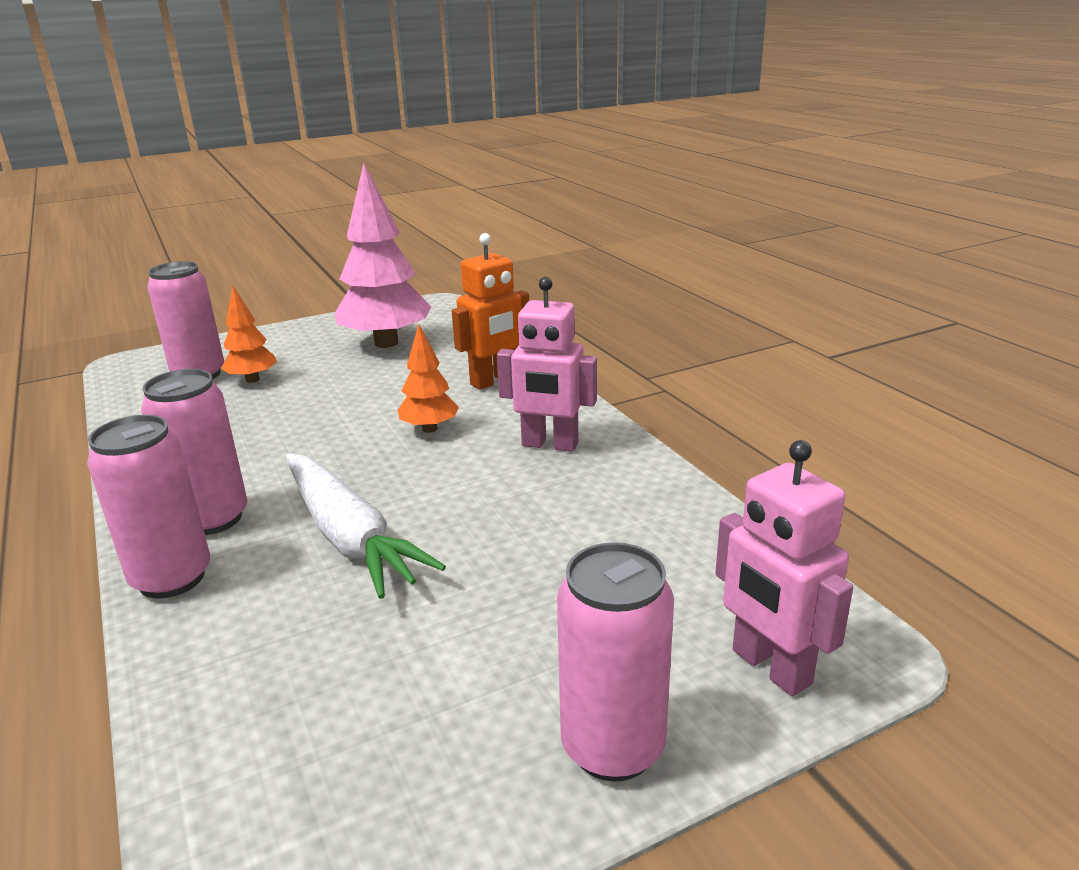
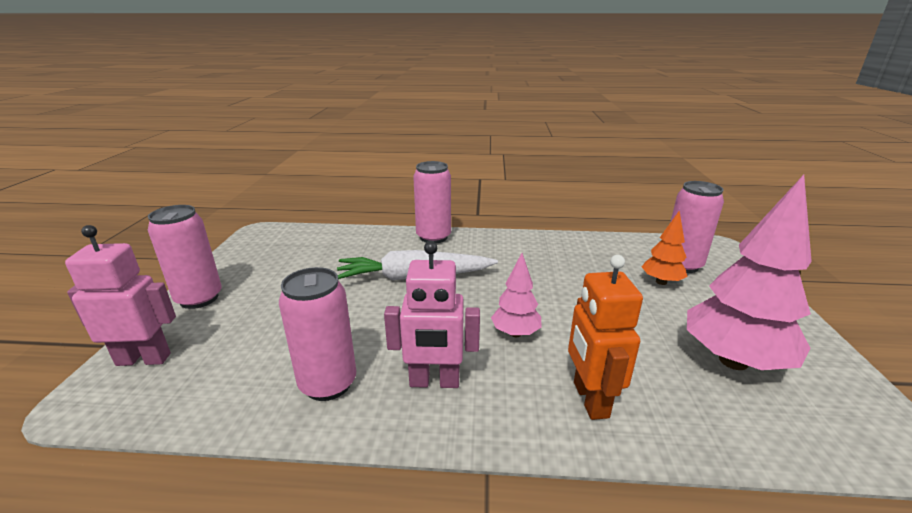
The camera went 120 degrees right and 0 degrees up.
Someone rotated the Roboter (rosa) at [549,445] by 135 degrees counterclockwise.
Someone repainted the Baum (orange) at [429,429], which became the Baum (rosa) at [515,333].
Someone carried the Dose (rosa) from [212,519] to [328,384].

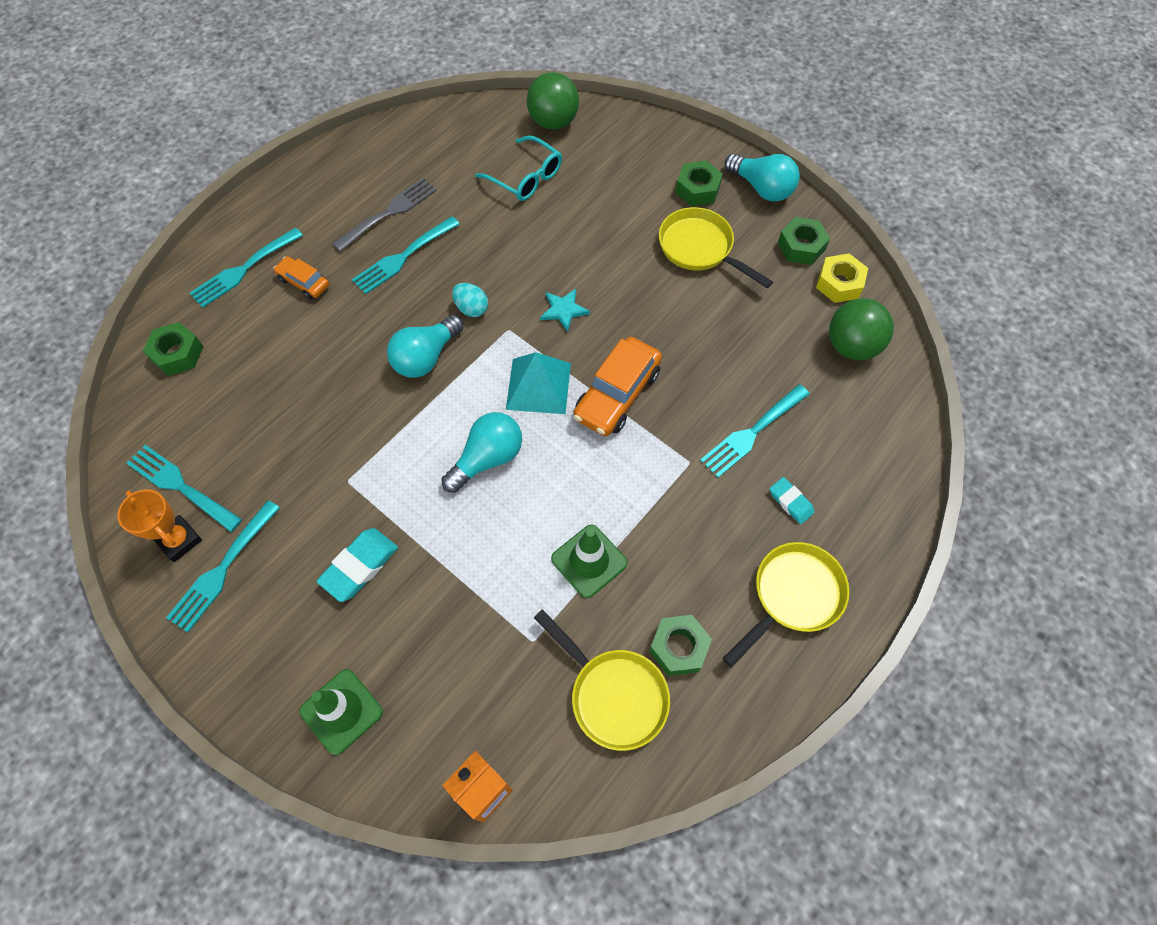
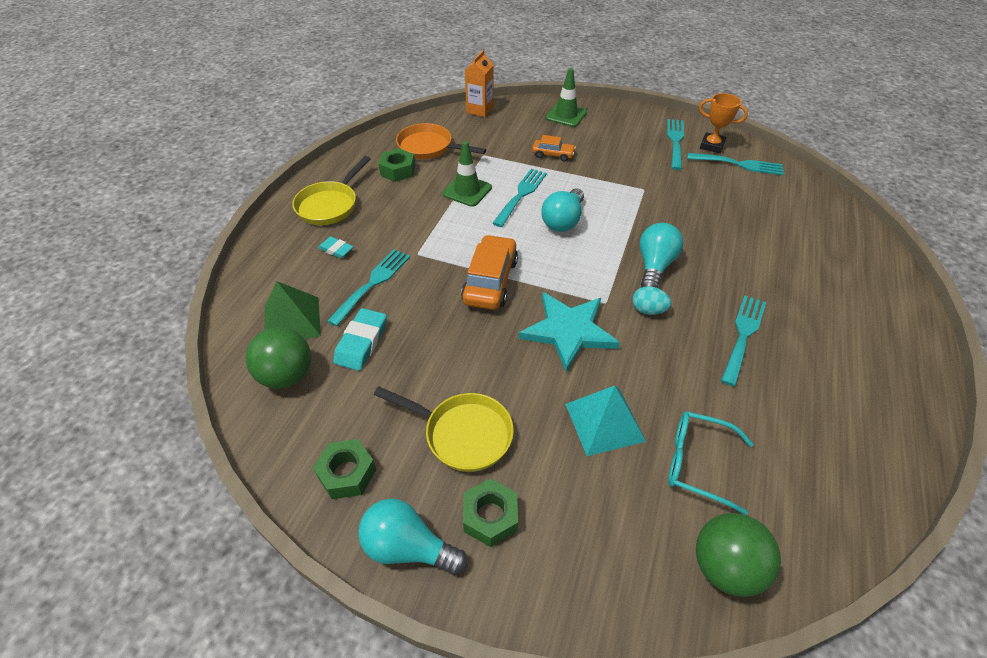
The camera went 160 degrees right and 15 degrees down.
Someone took away the Gabel (grau) at [389,212].
Someone carried the Gabel (türkis) from [243,270] to [521,195].
Someone took away the Sechskantmutter (gelb) at [839,283].
Someone carried the Auto (orange) from [304,282] to [553,155].
Someone scaled the Stern (türkis) at [563,310] by 2.02.
Someone took away the Sechskantmutter (grün) at [177,354].
Someone carried the Pyramide (türkis) from [538,386] to [604,422].
Someone carried the Radiergummi (türkis) from [360,566] to [361,342].
Someone repainted the Pfanne (gelb) at [613,694], which became the Pfanne (orange) at [429,148].
Someone put down the Pyramide (grün) at [292,320].

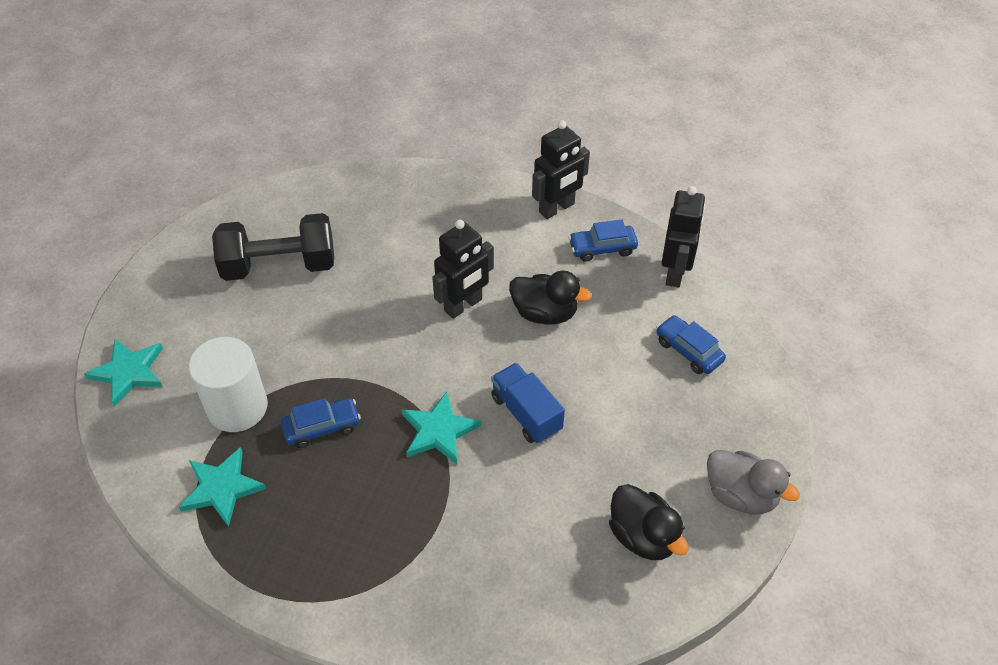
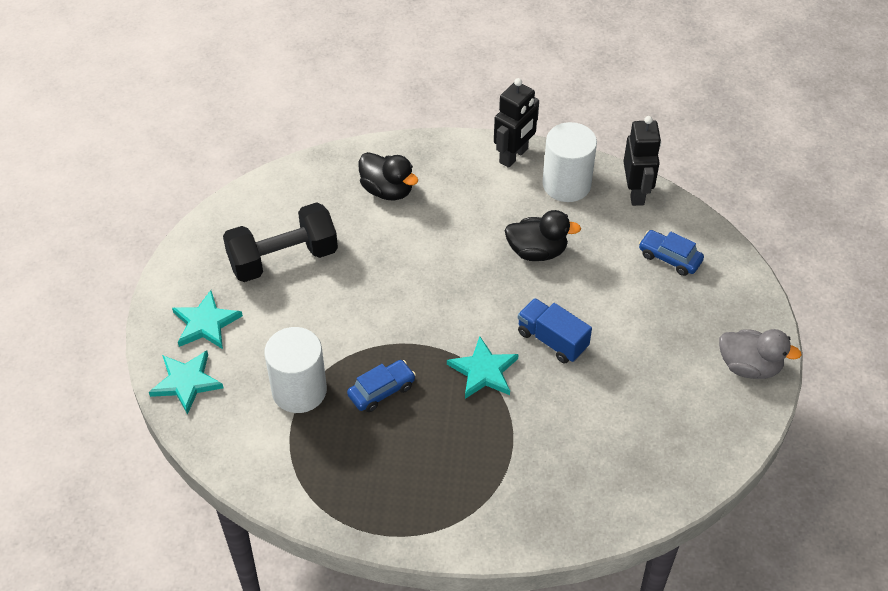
The camera went 15 degrees left and 0 degrees up.
Someone took away the Roboter (schwarz) at [463,305].
Someone swapped the Auto (blau) at [602,248] for the Vollzylinder (weiß) at [566,184].
Someone carried the Stern (türkis) from [222,488] to [206,323].
Someone carried the Ente (schwarz) from [643,536] to [387,190].

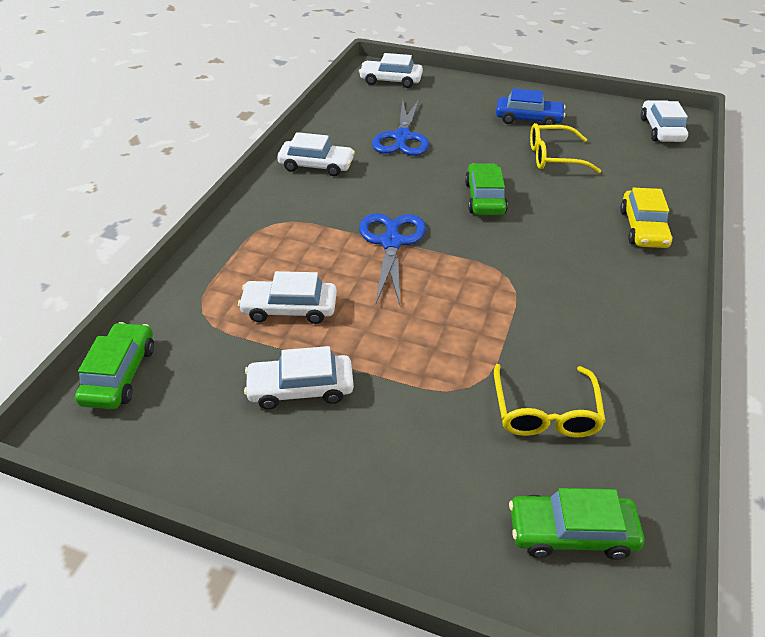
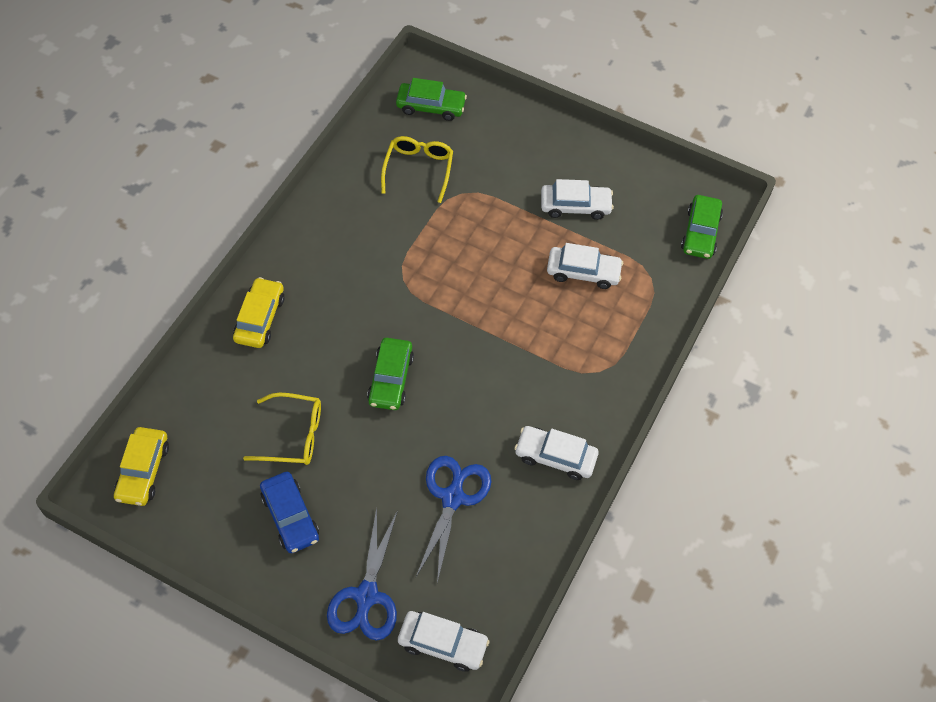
The camera went 175 degrees left and 15 degrees up.
Someone rotated the Auto (blau) at [528,119] by 135 degrees counterclockwise.
Someone repainted the Auto (weiß) at [661,129], which became the Auto (gelb) at [143,471].
Someone carried the Schere (blau) from [391,242] to [366,596].

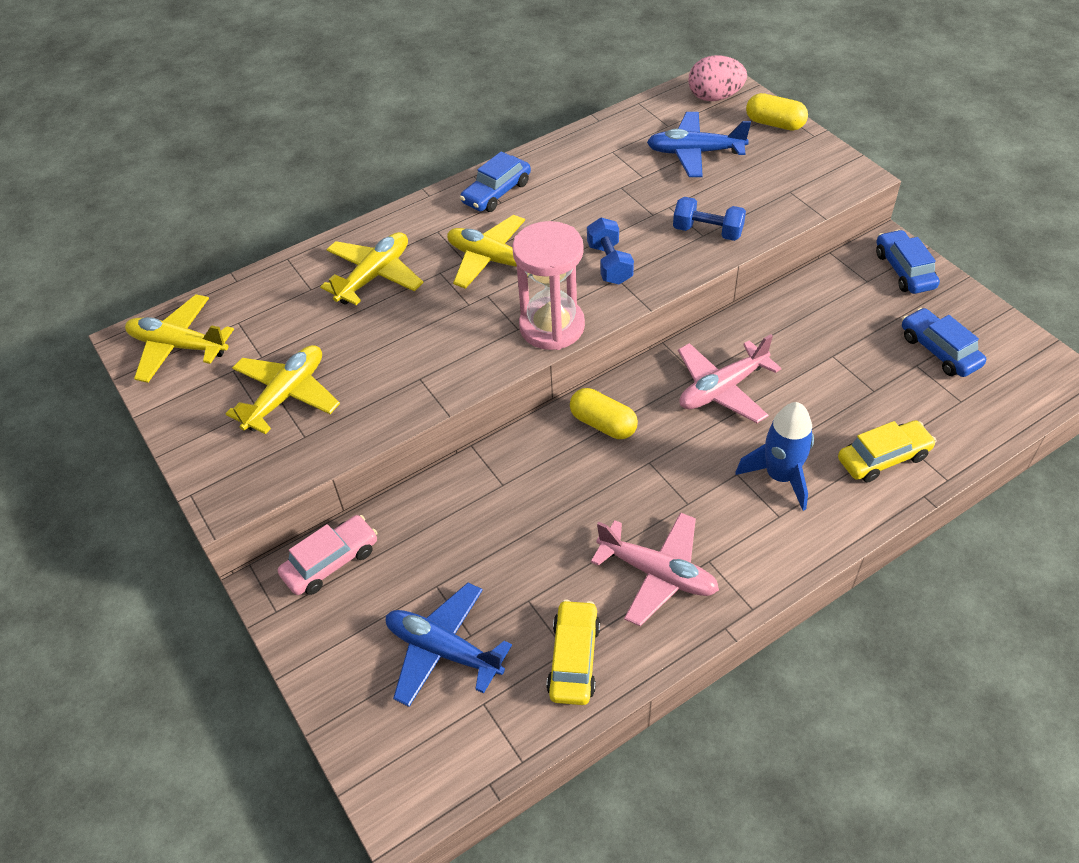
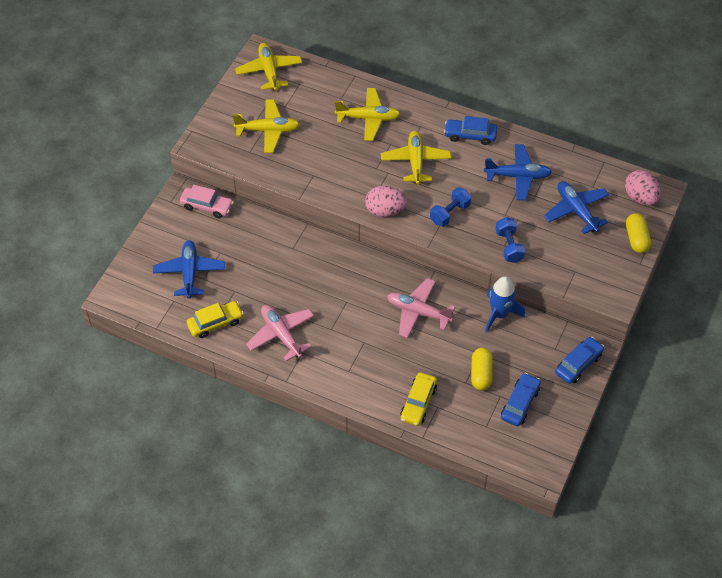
The camera went 55 degrees right and 5 degrees up.
Someone swapped the Sanduhr (rosa) at [552,326] for the Ei (rosa) at [385,211].
Someone carried the Kapsel (gelb) from [603,424] to [481,374].
Someone carried the Rakete (blau) from [780,476] to [499,314].
Someone rotated the Auto (gelb) at [883,458] by 75 degrees clockwise.
Someone rotated the Flugzeug (rosa) at [657,573] by 150 degrees clockwise.
Someone put down the Flugzeug (blau) at [518,176].

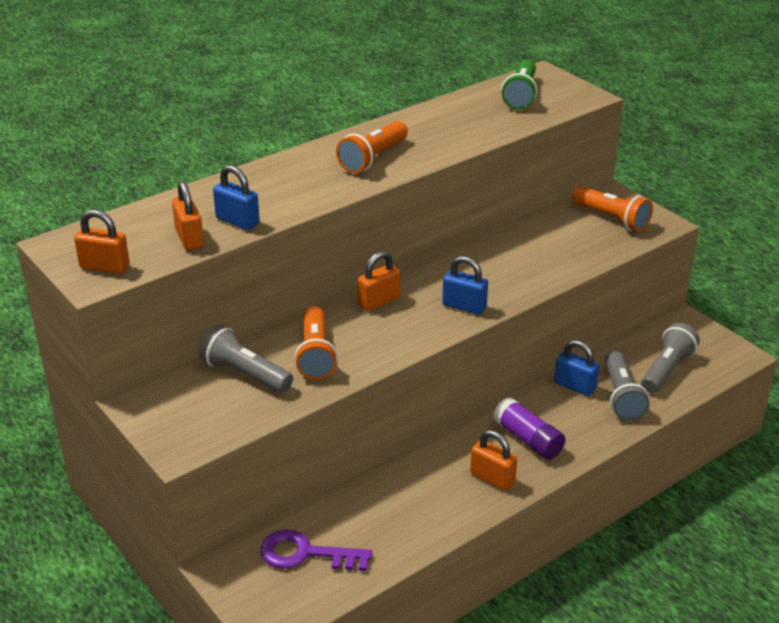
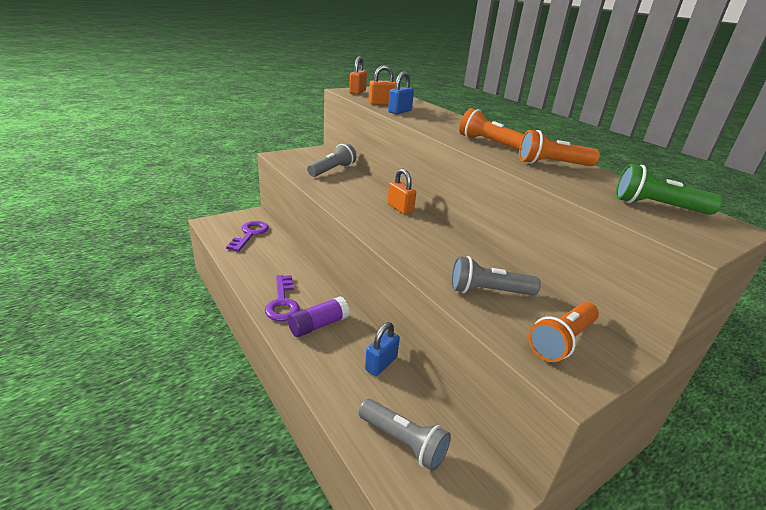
The camera went 90 degrees right and 5 degrees down.
Someone took away the Vorhängeschloss (blau) at [464,306].
Someone carried the Taschenlampe (orange) from [316,355] to [552,164].
Someone carried the Taschenlampe (grau) from [621,396] to [488,291].
Someone swapped the Vorhängeschloss (orange) at [492,478] for the Schlüssel (lila) at [282,302].

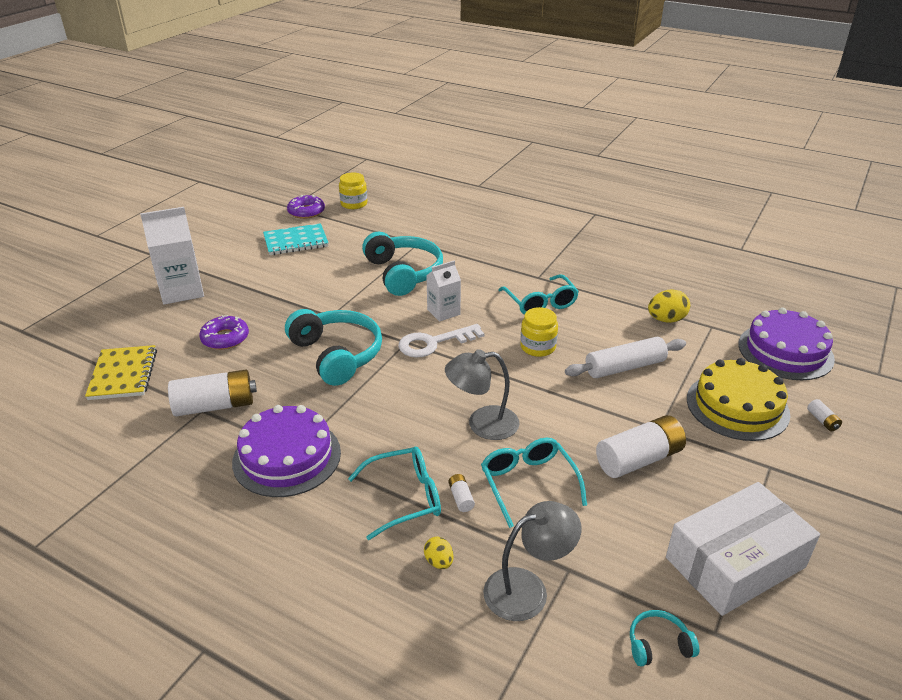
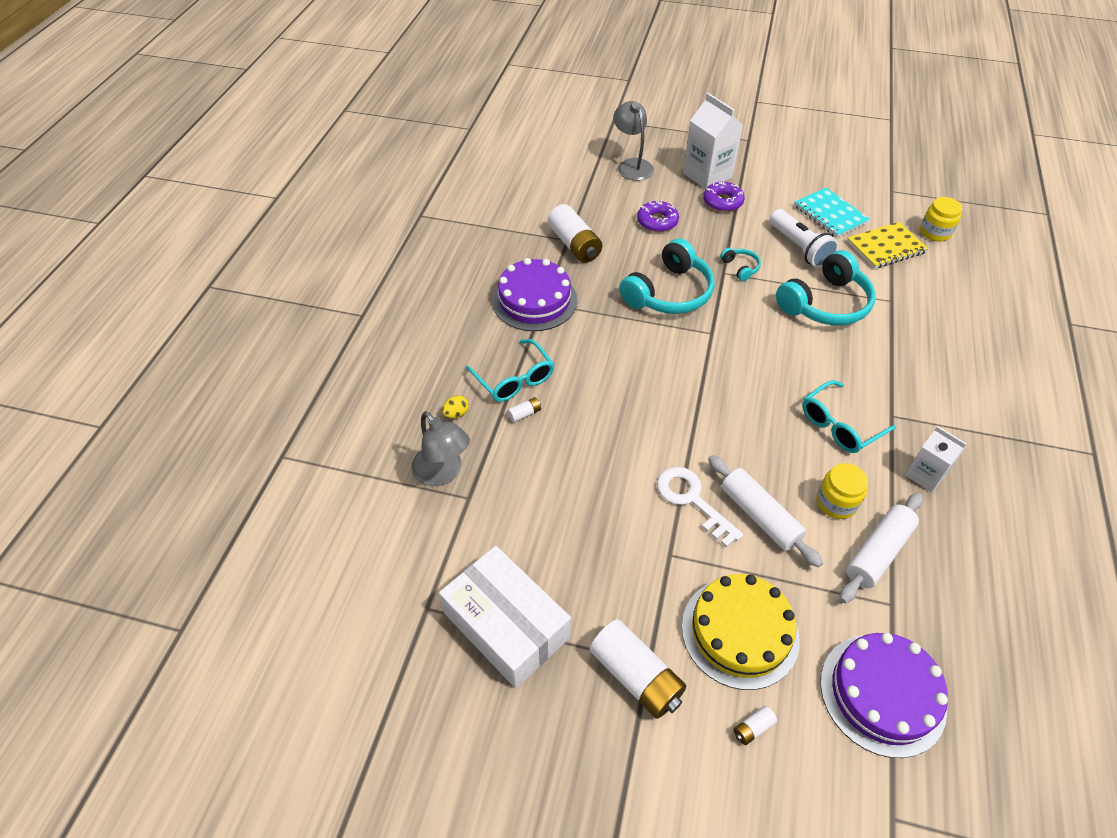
The camera went 75 degrees right and 15 degrees up.
Someone carried the Donut (lila) from [306,212] to [722,202].
Someone carried the Getränkekarton (weiß) from [443,312] to [925,475].
Someone swapped the Ei (gelb) at [666,320] for the Nudelholz (weiß) at [877,552].
Someone carried the Einmachglas (gelb) from [537,347] to [836,502].
Someone carried the Schlüssel (weiß) from [433,343] to [692,500].
Someone carried the Notizbuch (gelb) from [123,374] to [886,247].
Someone carried the Lampe (grau) from [482,424] to [632,165].
Someone carried the Batterie (weiß) from [639,459] to [636,676].
Someone took away the Brille (türkis) at [528,483].
Someone carried the Kopfhörer (türkis) from [658,645] to [740,268].
Someone put down the Taschenlampe (weiß) at [799,248].

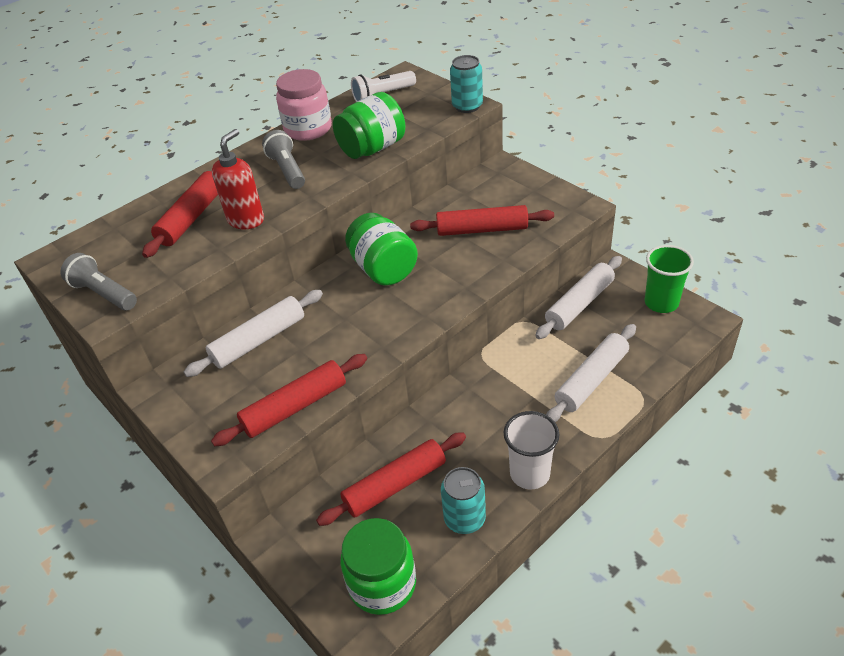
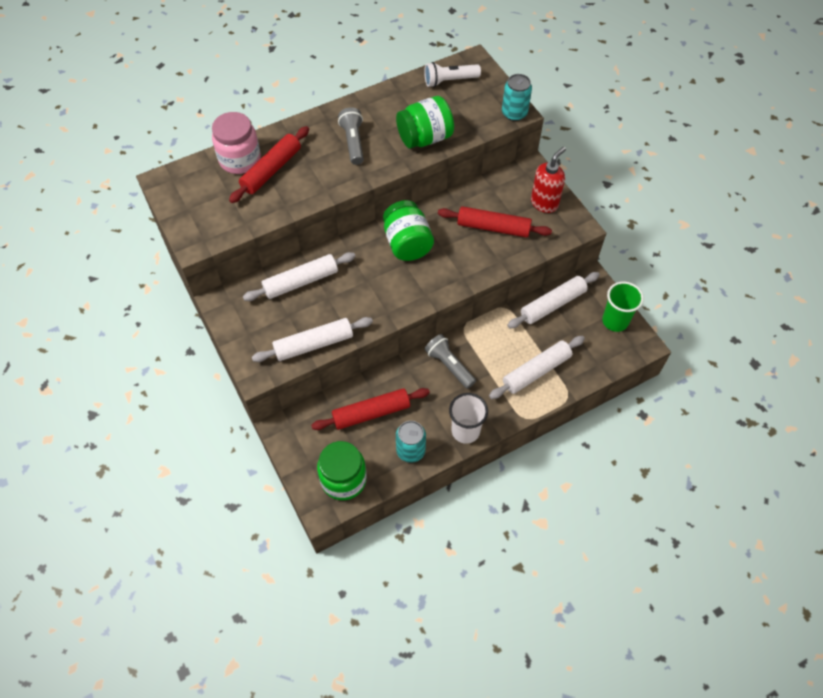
The camera went 10 degrees right and 15 degrees up.
Someone carried the Einmachglas (rosa) from [308,129] to [240,160].
Someone carried the Seifenspender (rot) from [246,220] to [544,203].
Someone carried the Taschenlampe (grau) from [104,293] to [449,365].
Someone repainted the Nudelholz (rot) at [295,407], which became the Nudelholz (weiß) at [314,344].

